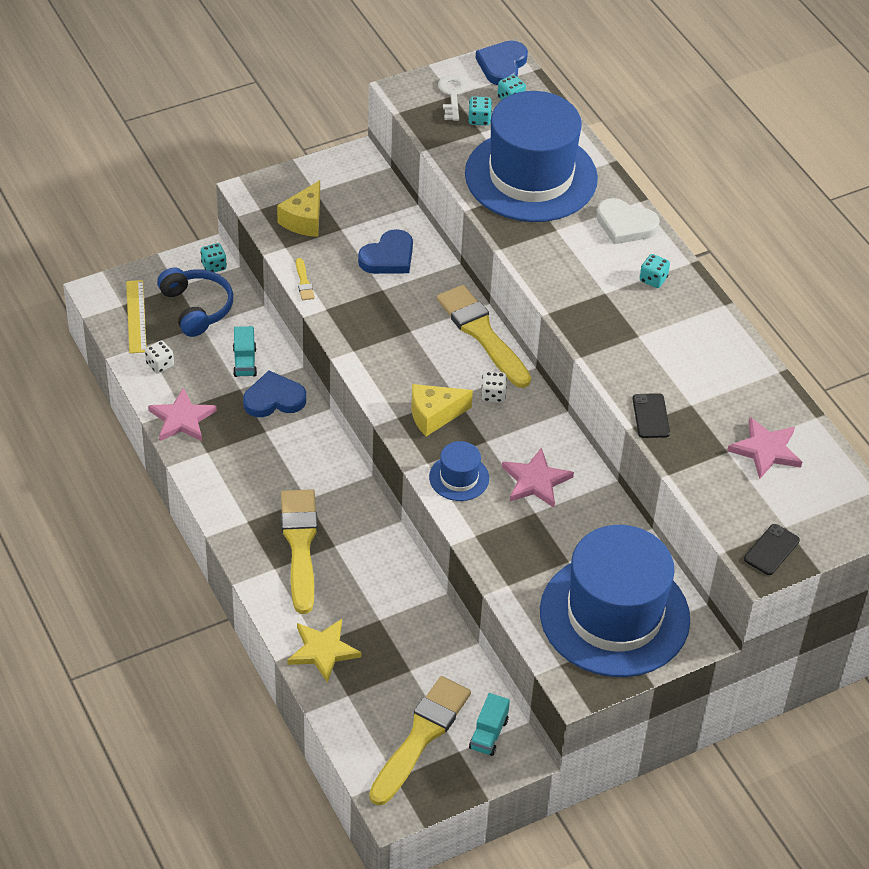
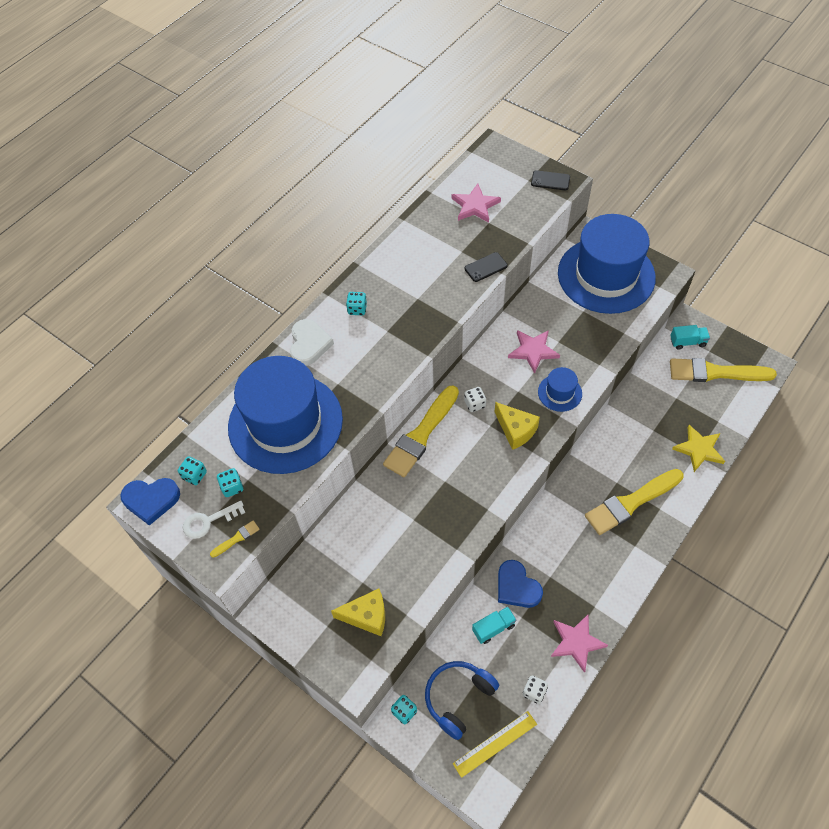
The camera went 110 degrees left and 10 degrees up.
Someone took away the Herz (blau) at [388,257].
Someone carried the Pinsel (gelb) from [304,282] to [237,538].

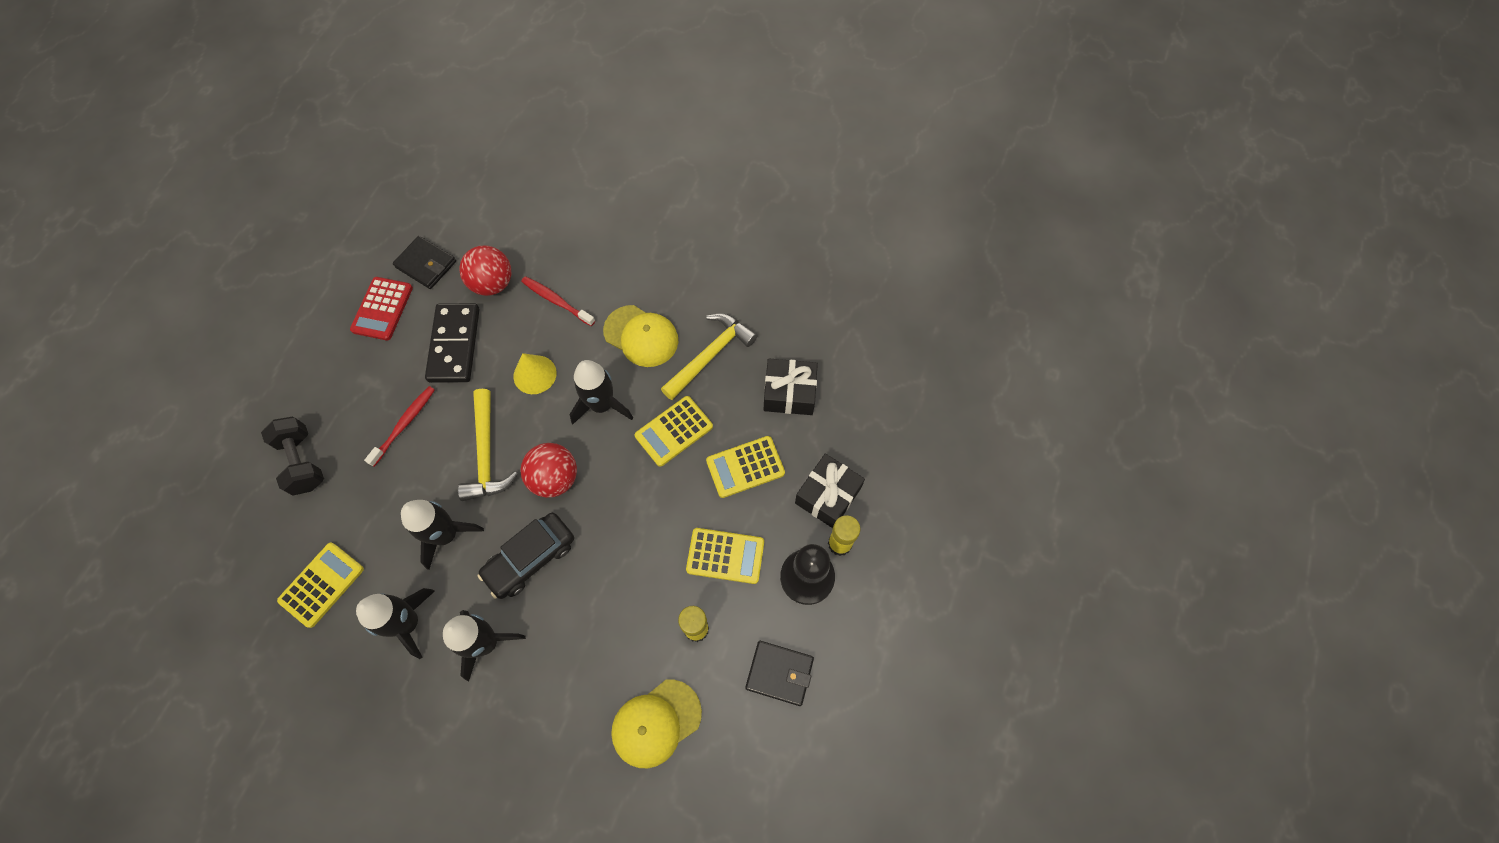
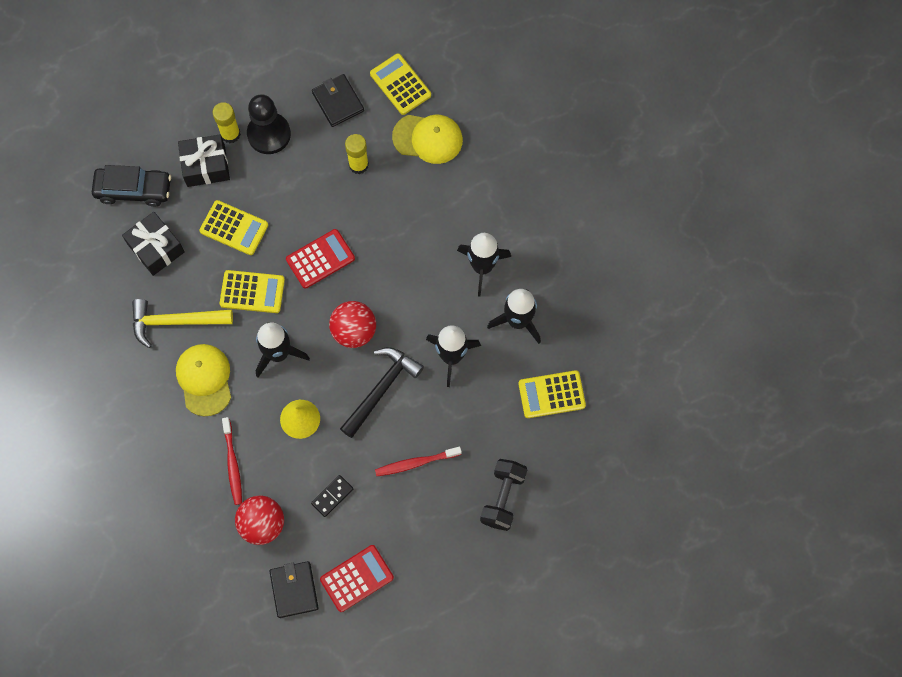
The camera went 135 degrees left and 5 degrees up.
Someone scaled the Dominostein (schwarz) at [454,344] by 0.50.
Someone repainted the Hammer (gelb) at [486,454], which became the Hammer (schwarz) at [381,389].
Someone carried the Auto (schwarz) from [530,558] to [134,190].
Someone carried the Taschenrechner (gelb) from [725,556] to [400,84].
Someone put down the Taschenrechner (rot) at [320,259].

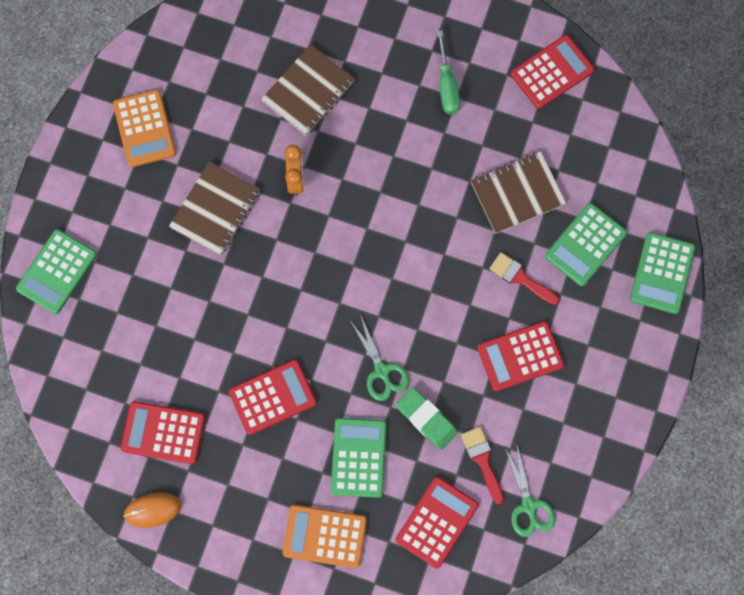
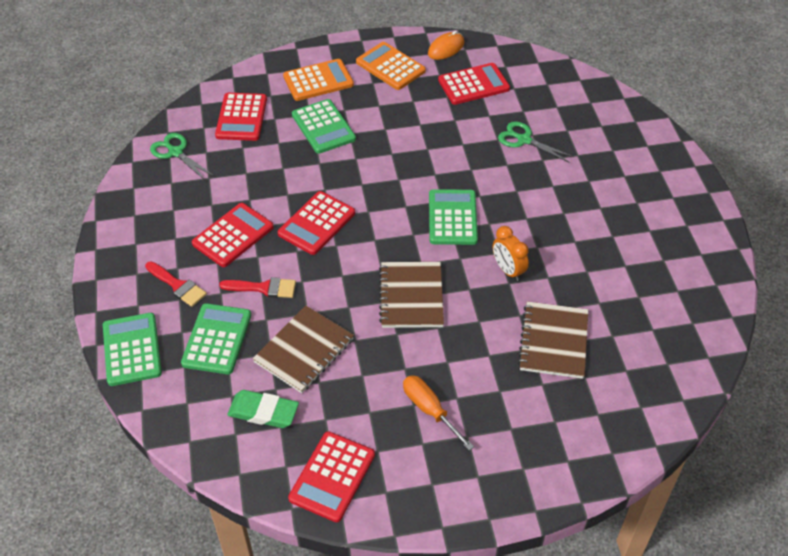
The camera went 150 degrees right and 25 degrees down.
Someone repainted the Schraubenzieher (grün) at [447,86], which became the Schraubenzieher (orange) at [430,410].
Someone carried the Taschenrechner (orange) from [144,128] to [390,66].
Someone carried the Notizbuch (braun) from [215,209] to [411,296].
Someone carried the Taschenrechner (grün) from [57,271] to [452,218].
Someone carried the Schere (grün) from [382,371] to [524,140].
Someone carried the Taschenrechner (rot) from [272,397] to [316,223].
Someone carried the Radiergummi (grün) from [426,419] to [263,412].
Someone carried the Pinsel (rot) from [482,460] to [177,286].

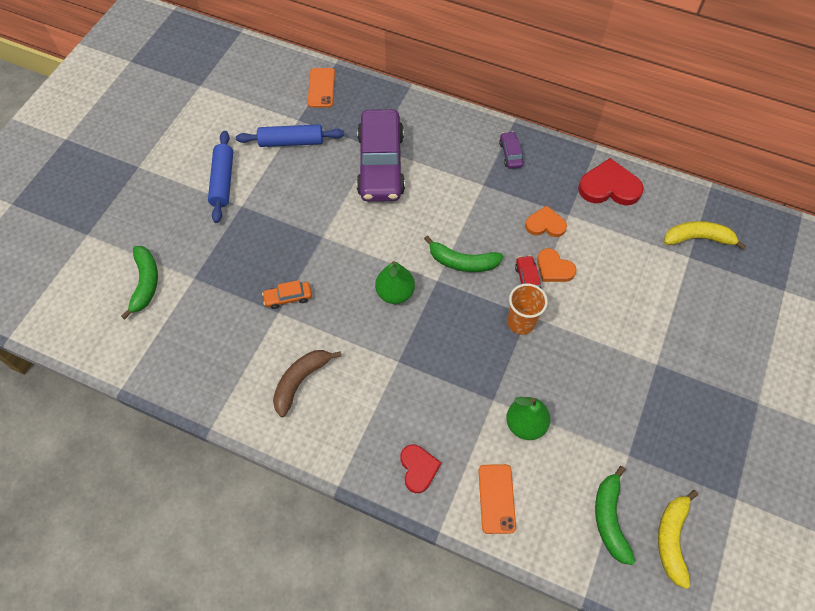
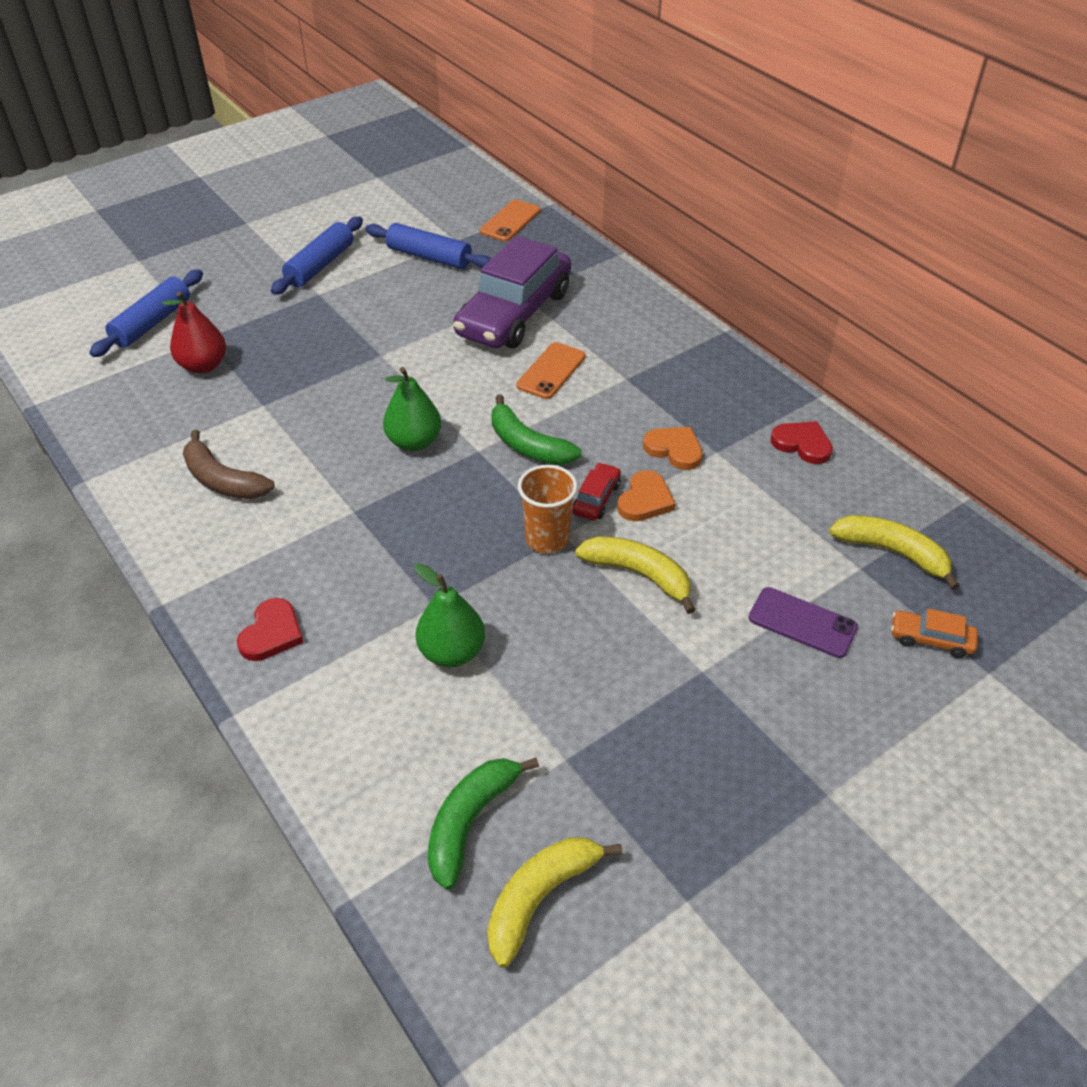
The camera went 30 degrees right and 15 degrees down.
Someone took away the Auto (lila) at [510,154].
Someone scaled the Herz (rot) at [609,187] by 0.63.
Someone swapped the Banane (grün) at [145,283] for the Nudelholz (blau) at [152,323].
Someone rotated the Herz (orange) at [554,268] by 135 degrees counterclockwise.
Someone carried the Auto (orange) from [288,297] to [931,639].
Someone rotated the Banane (braun) at [300,381] by 120 degrees counterclockwise.
Someone carried the Handy (orange) from [496,498] to [551,371].
Someone put down the Birne (rot) at [203,365].
Someone put down the Banane (gelb) at [639,574].
Someone put down the Handy (lila) at [802,623].

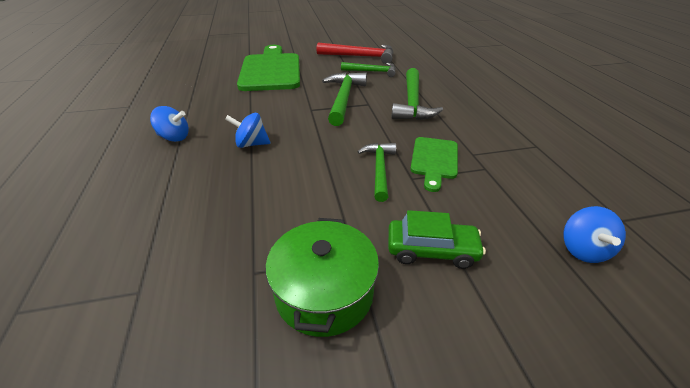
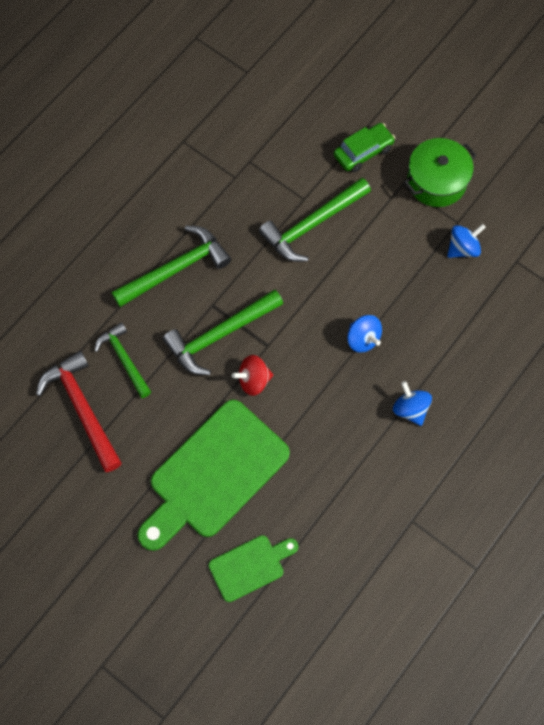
The camera went 130 degrees left and 30 degrees up.
Someone carried the Schneidebrett (grün) from [434,160] to [250,566].
Someone scaled the Hammer (grün) at [379,169] by 1.54.
Someone carried the Kreisel (blau) from [583,250] to [463,248].
Someone rotated the Auto (grün) at [431,250] by 90 degrees clockwise.
Someone put down the Kreisel (rot) at [253,380].

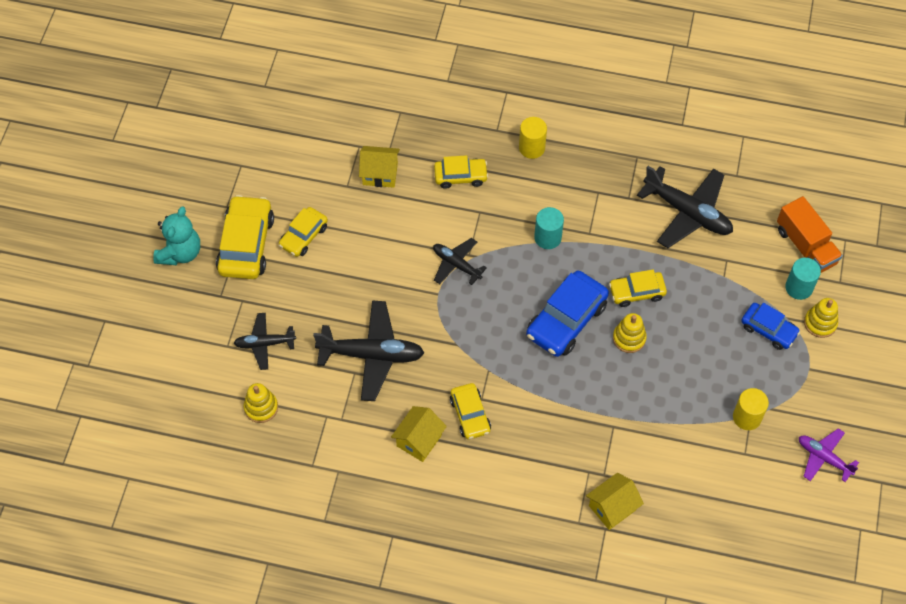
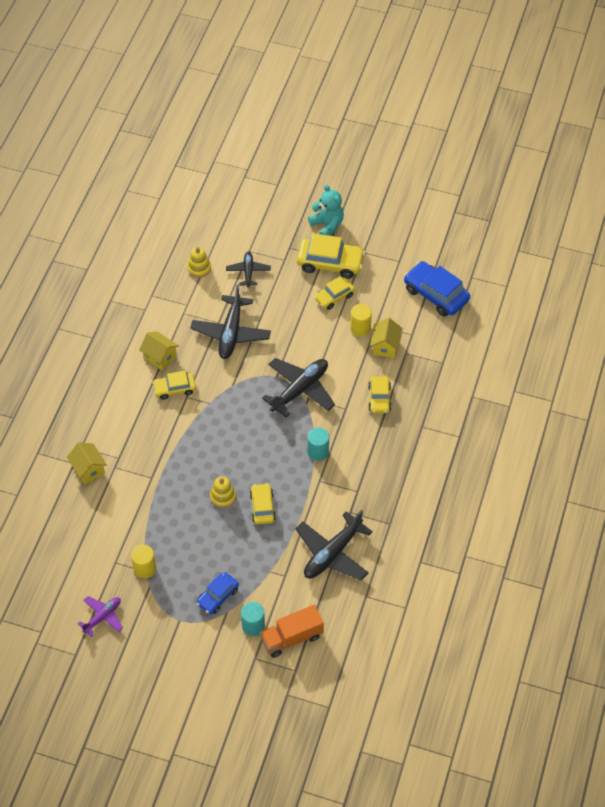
The camera went 95 degrees right and 5 degrees down.
Someone carried the Vollzylinder (gelb) from [531,148] to [360,328].
Someone rotated the Teddybär (türkis) at [180,252] by 150 degrees counterclockwise.
Someone rotated the Auto (gelb) at [303,236] by 75 degrees counterclockwise.
Someone scaled the Flugzeug (schwarz) at [456,264] by 1.74.
Someone carried the Auto (blau) from [566,320] to [436,294].
Someone took away the Stapelspielzeug (gelb) at [820,323].

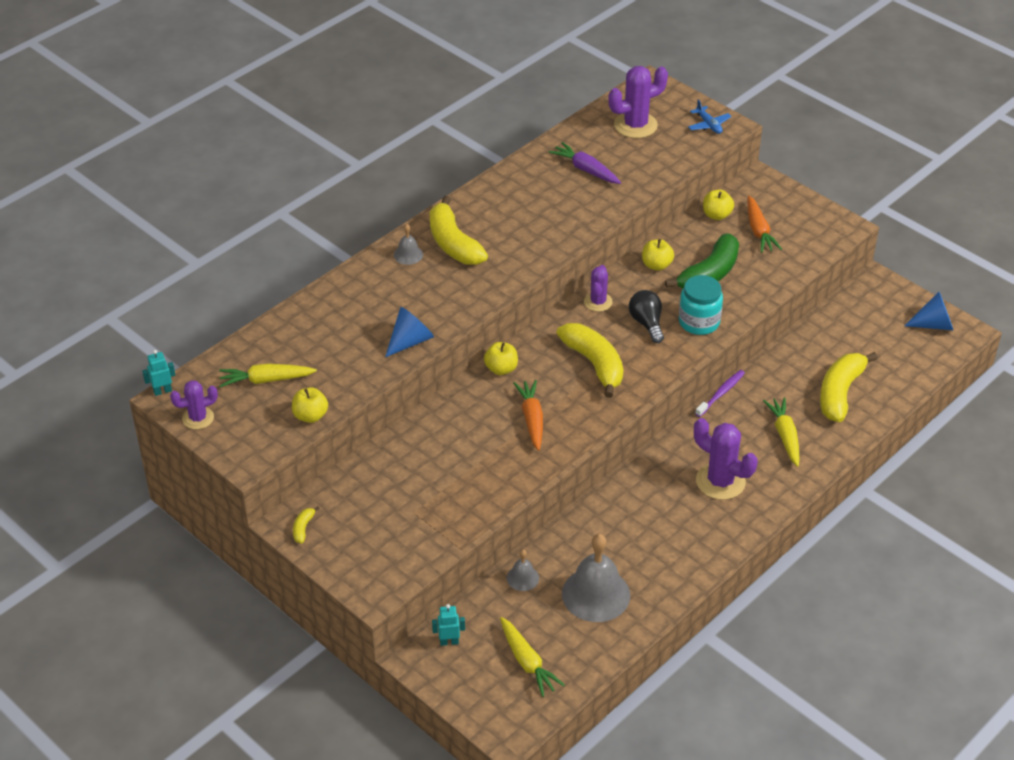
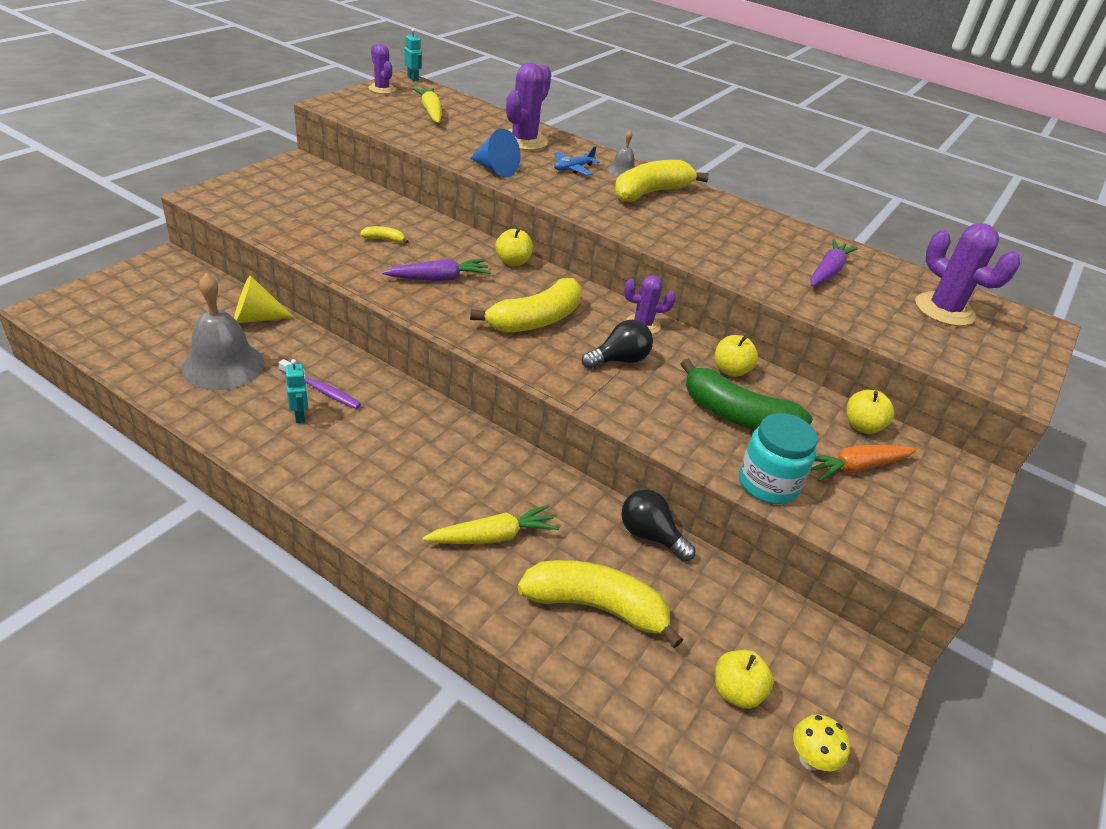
The camera went 75 degrees right and 5 degrees down.
Someone carried the Flugzeug (blau) from [708,125] to [573,168].
Someone carried the Einmachglas (türkis) from [699,322] to [768,484].
Someone swapped the Kegel (blau) at [934,324] for the Pilz (gelb) at [810,759].
Someone carried the Zahnbürste (lila) from [721,393] to [321,389].
Someone repainted the Karotte (orange) at [532,419], which became the Karotte (lila) at [439,278].
Someone carried the Apfel (gelb) from [310,416] to [736,692].
Someone carried the Kaktus (lila) from [720,481] to [524,141].
Someone carried the Banane (gelb) from [303,528] to [384,240].
Someone swapped the Glocke (grau) at [522,578] for the Kegel (gelb) at [256,318].
Someone carried the Roboter (türkis) from [449,642] to [300,416].
Someone took away the Karotte (gelb) at [527,662].
Someone put down the Glühbirne (schwarz) at [650,536].

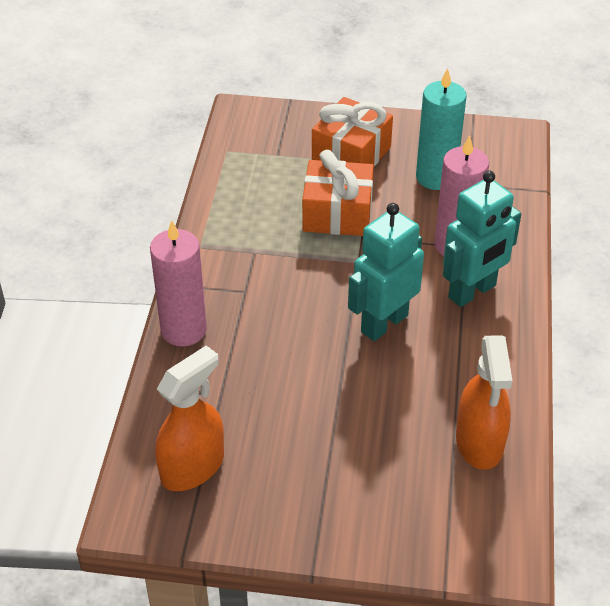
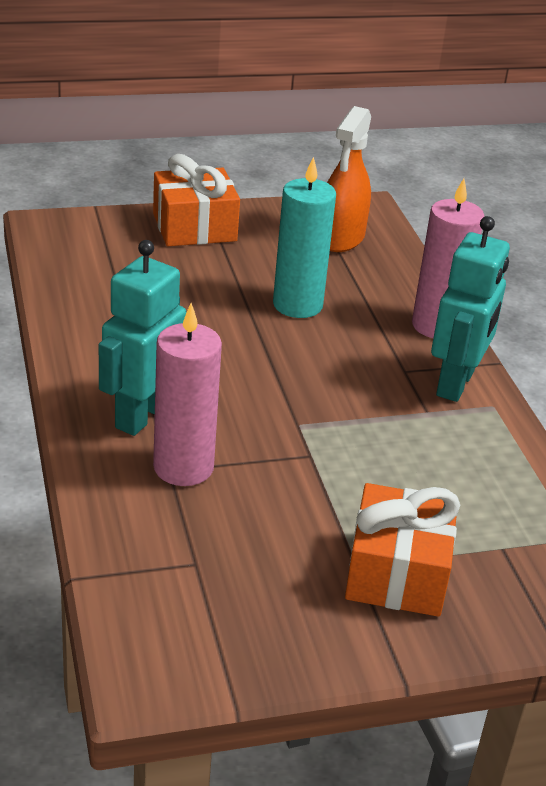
The camera went 155 degrees right and 10 degrees down.
Someone carried the Kerze (türkis) from [436,177] to [297,305].
Someone carried the Geschenk (orange) from [337,214] to [194,227].
Someone carried the Roboter (türkis) from [384,323] to [456,384].
Someone took away the Sprühflasche (orange) at [479,442].

